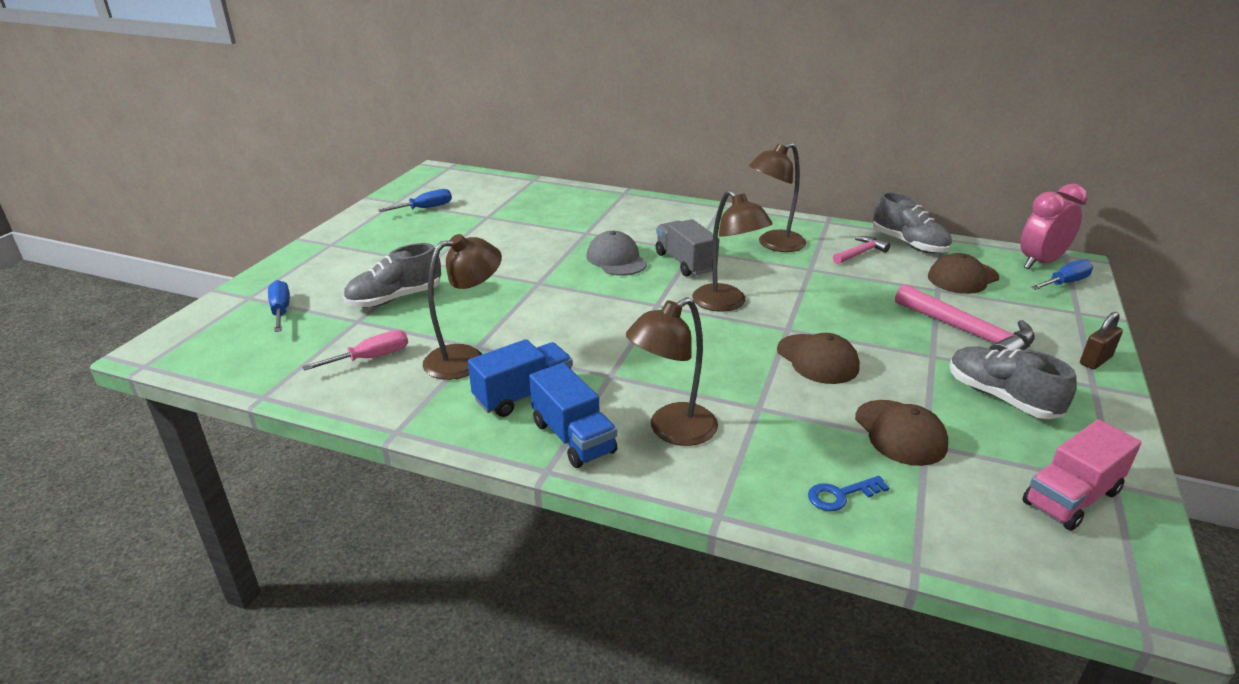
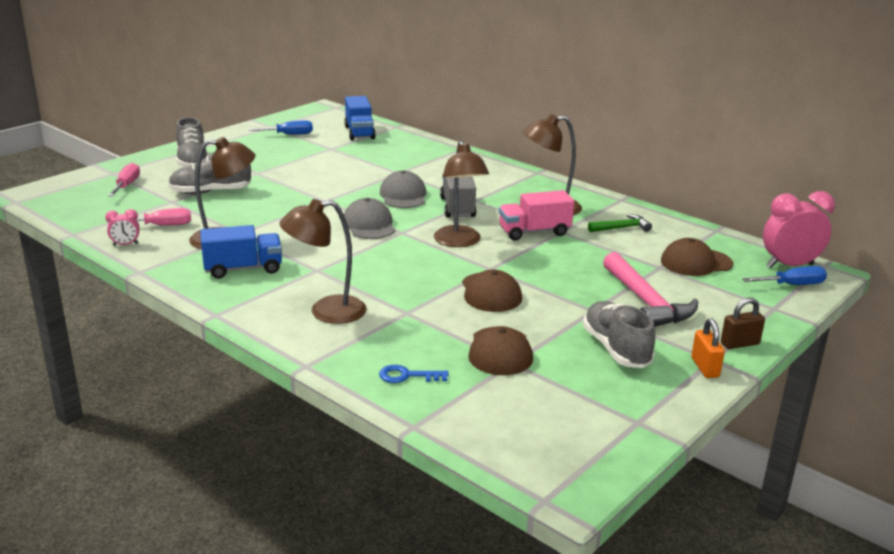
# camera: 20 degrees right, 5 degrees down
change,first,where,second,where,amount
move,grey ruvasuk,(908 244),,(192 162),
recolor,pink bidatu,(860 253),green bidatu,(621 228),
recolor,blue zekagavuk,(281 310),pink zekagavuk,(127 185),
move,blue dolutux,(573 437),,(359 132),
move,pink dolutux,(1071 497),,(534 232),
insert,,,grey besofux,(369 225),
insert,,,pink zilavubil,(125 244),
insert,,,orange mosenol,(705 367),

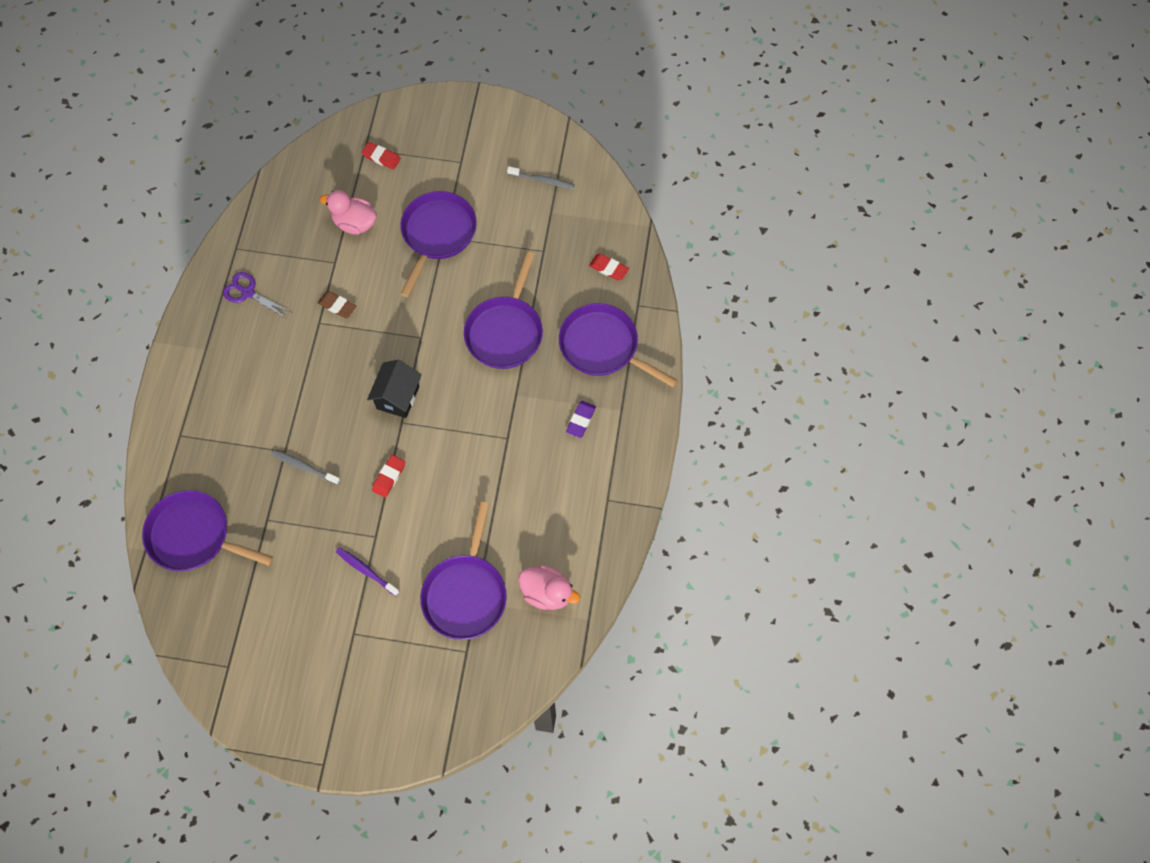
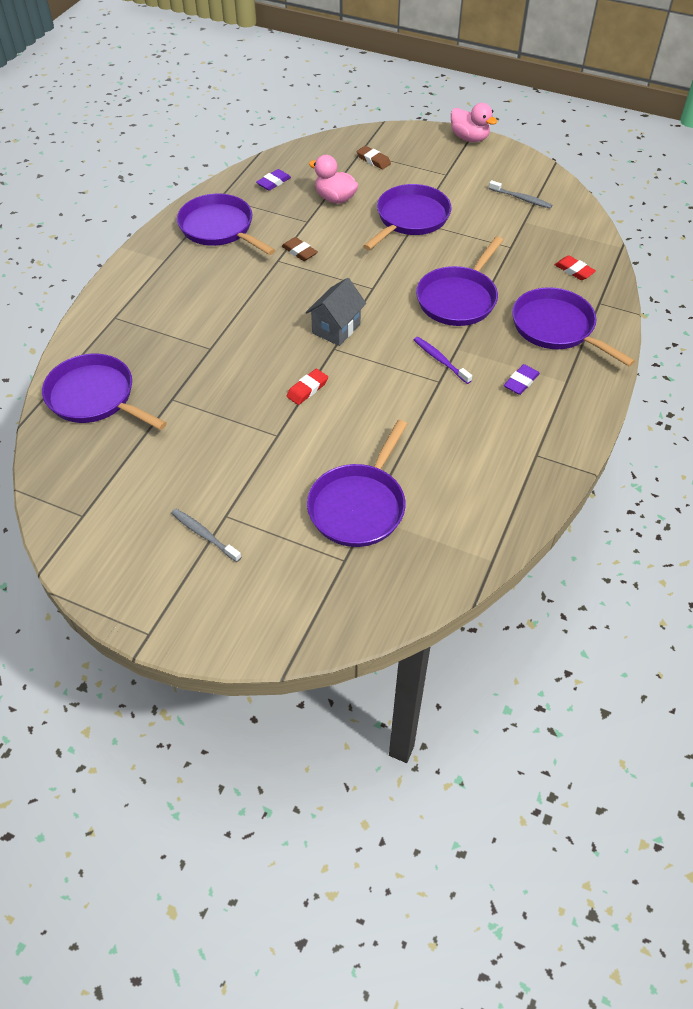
# camera: 15 degrees right, 15 degrees down
change,first,where,second,where,amount
recolor,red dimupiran,(381 157),brown dimupiran,(373 160),
replace,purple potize,(248 293),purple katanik,(219 228),
recolor,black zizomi,(398 397),grey zizomi,(336 328),
move,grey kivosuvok,(304 467),,(204 535),
move,purple kivosuvok,(366 571),,(440 360),
move,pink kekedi,(547 592),,(469 138),
insert,,,purple dimupiran,(273 182),

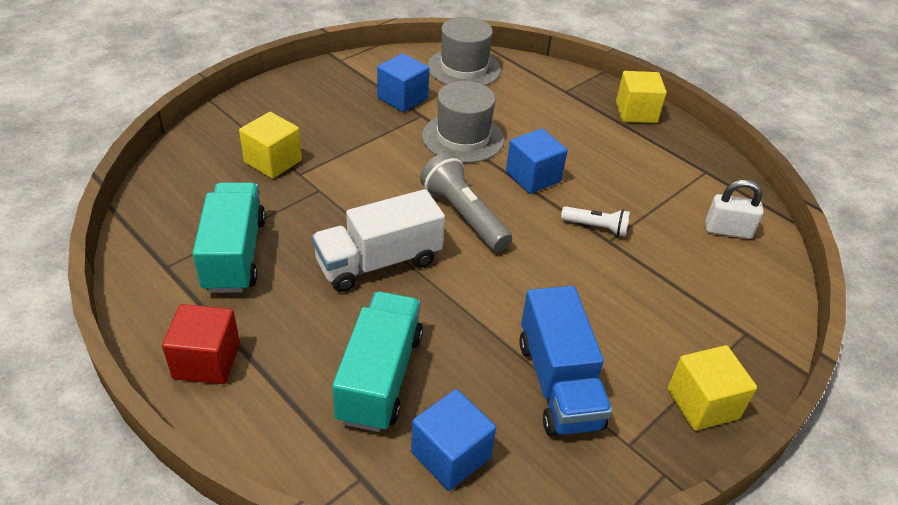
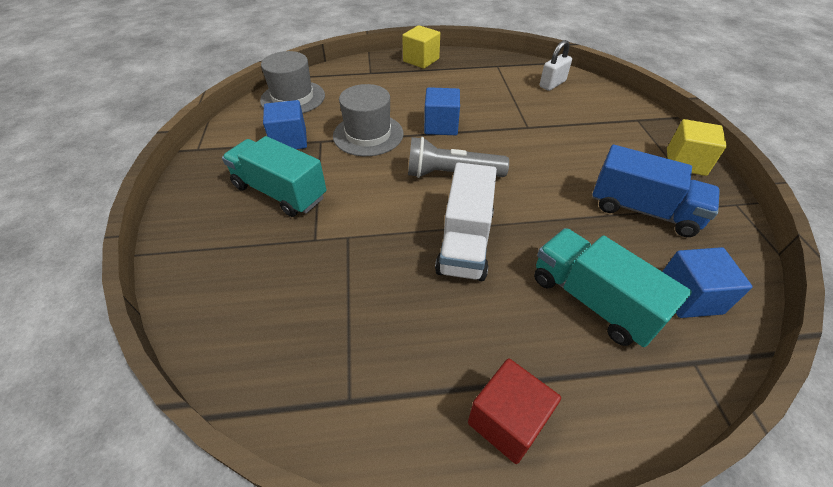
# camera: 50 degrees left, 5 degrees up
change,first,where,second,where,amount
delete,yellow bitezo,(273 161),,,
move,turquoise dolutux,(235 254),,(280 192),
delete,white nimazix,(596 227),,,

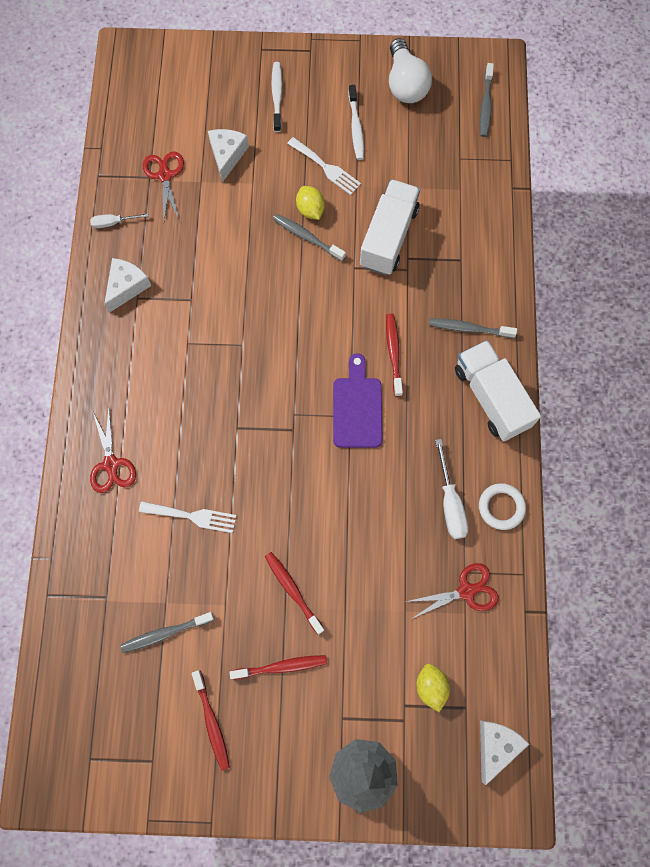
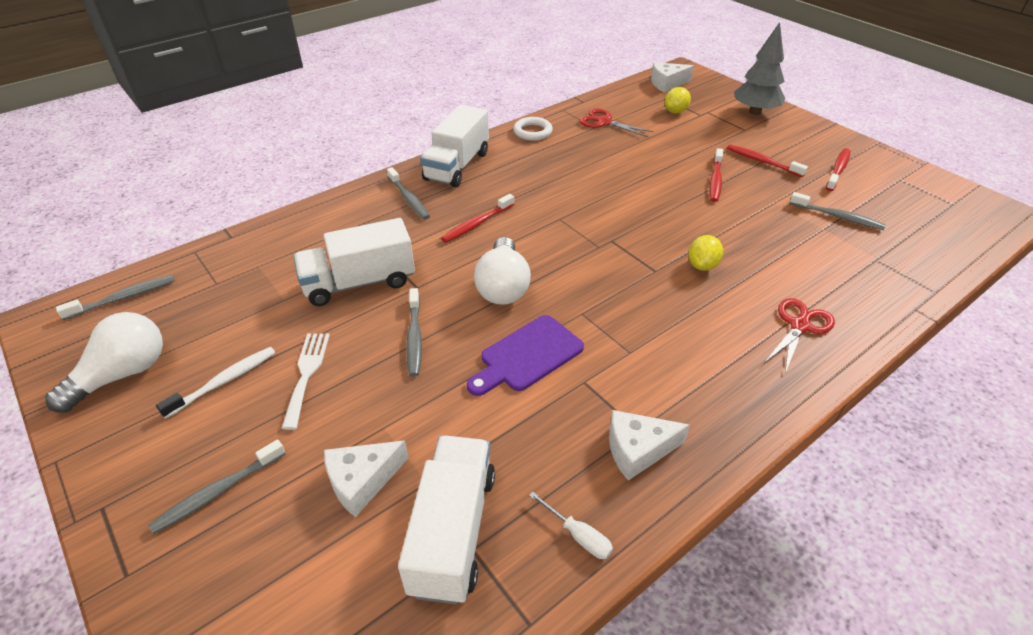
# camera: 130 degrees left, 30 degrees down
change,first,where,second,where,amount
recolor,white kivosuvok,(277 97),grey kivosuvok,(219 491),
replace,red potize,(165 175),white dolutux,(453 531),
move,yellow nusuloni,(310 210),,(702 265),
move,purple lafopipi,(357 407),,(527 356),
delete,white zekagavuk,(450 502),,,
delete,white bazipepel,(192 516),,,
insert,,,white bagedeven,(503 286),

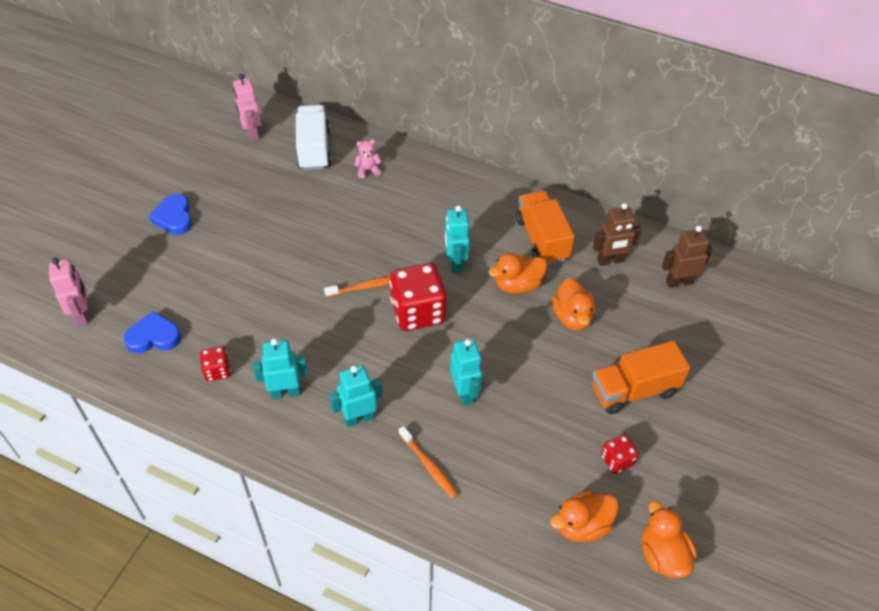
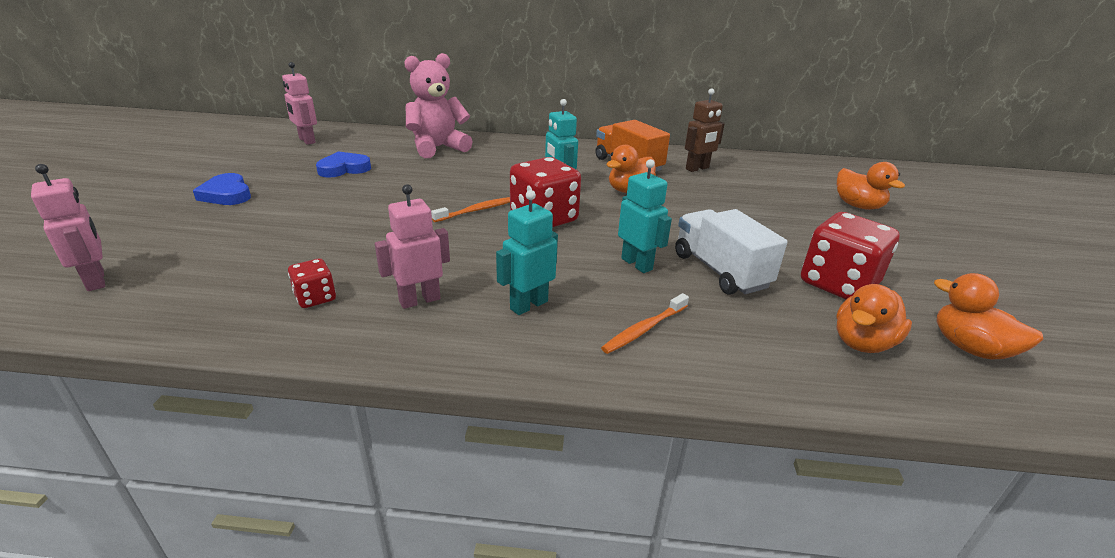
# camera: 20 degrees left, 20 degrees down
change,first,where,second,where,amount
move,white dolutux,(314 149),,(720 271),
resize,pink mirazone,(368 170),,(437 148),x2.38
delete,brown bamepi,(679 282),,,
move,orange kekedi,(572 317),,(858 206),
move,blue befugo,(153 337),,(344 169),
recolor,turquoise bamepi,(285 392),pink bamepi,(419 300),
delete,orange dolutux,(633 390),,,
rotate,orange kivosuvok,(428 466),,(644 329),105 degrees clockwise
resize,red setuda,(617 460),,(838 284),x2.00

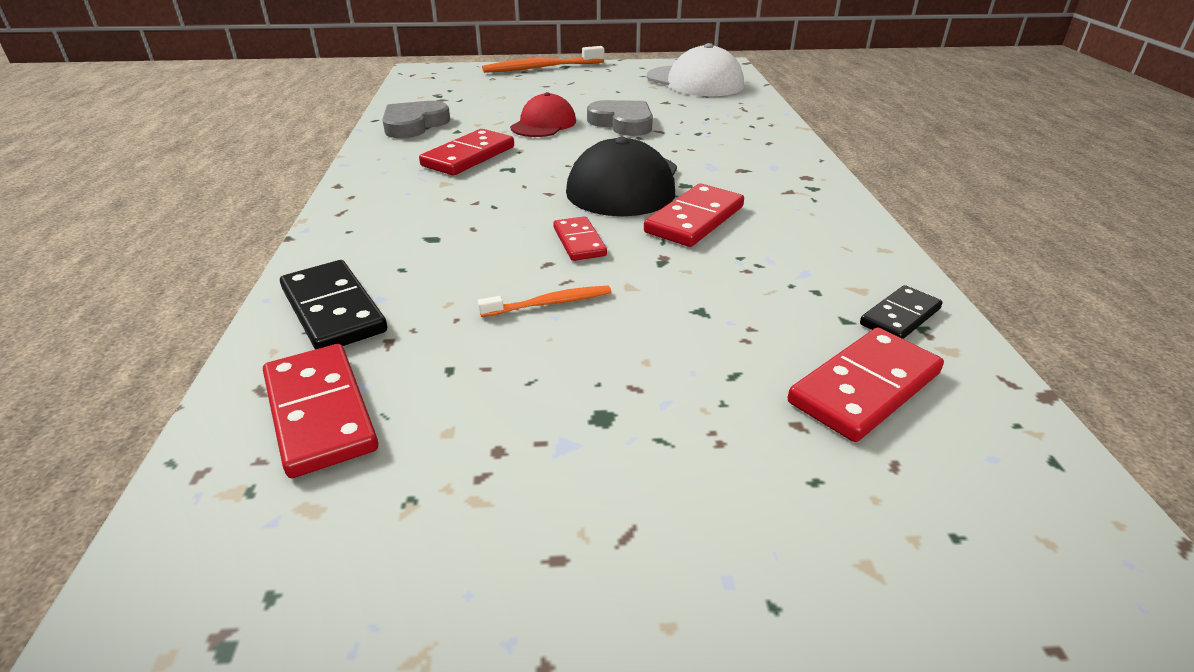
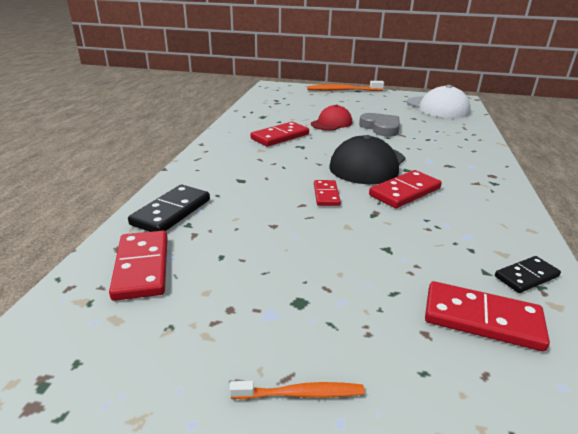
# camera: 15 degrees right, 5 degrees down
change,first,where,second,where,amount
delete,grey befugo,(414 124),,,
rotate,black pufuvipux,(333 310),,(171 212),45 degrees clockwise
move,orange kivosuvok,(550 303),,(301 394),
rotate,red pufuvipux,(864 387),,(482 319),45 degrees clockwise

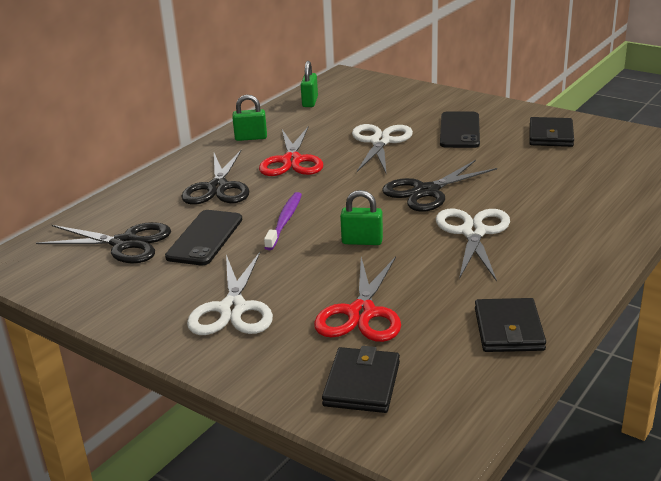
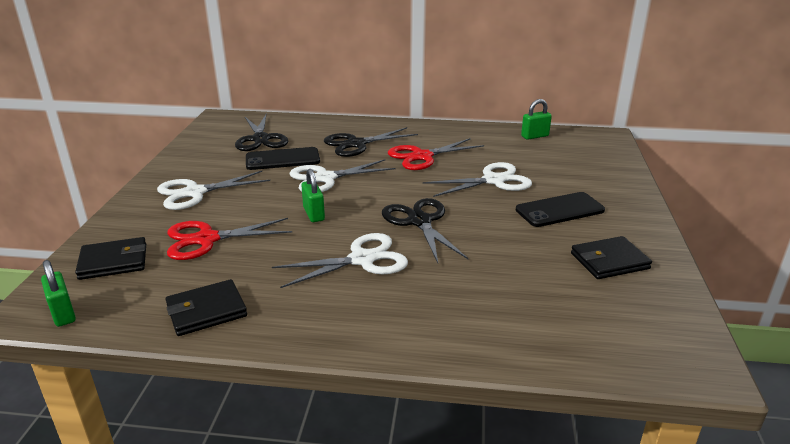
# camera: 60 degrees right, 0 degrees up
change,first,where,second,where,amount
move,green mosenol,(251 138),,(63 313),
rotate,black potize,(426 191),,(420 221),45 degrees clockwise
replace,purple kivosuvok,(285 221),white potize,(325 178),

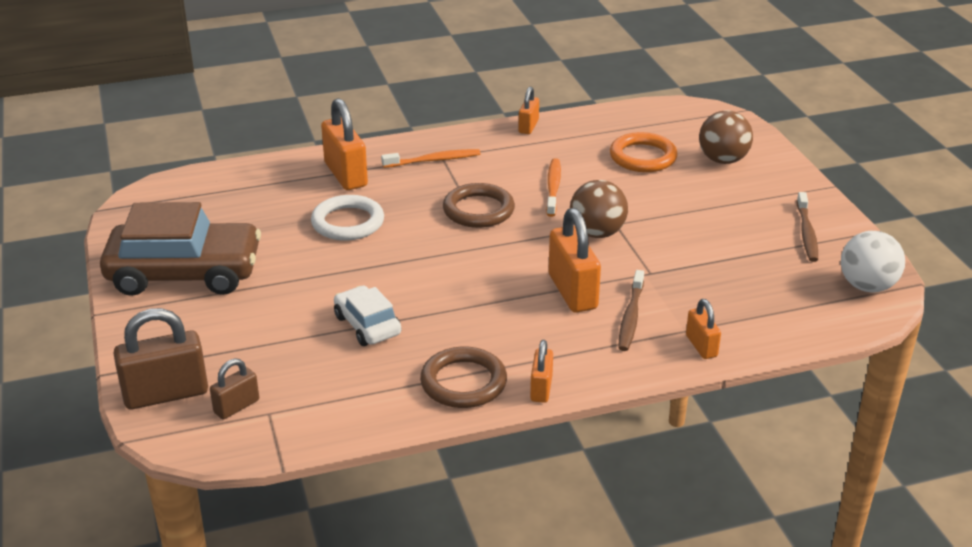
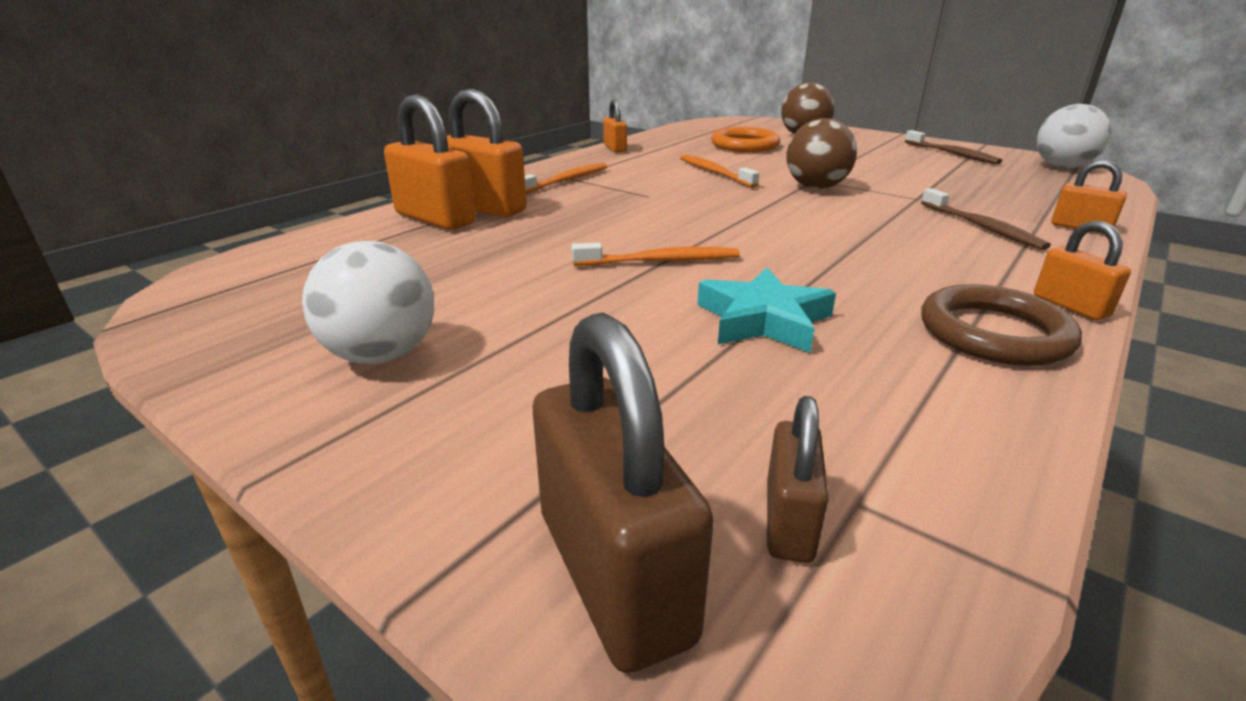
# camera: 35 degrees left, 5 degrees down
change,first,where,second,where,amount
delete,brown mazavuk,(478 210),,,
delete,white mazavuk,(348 222),,,
replace,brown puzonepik,(185 273),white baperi,(382 355),
move,orange mosenol,(572 292),,(435 219),
replace,white puzonepik,(367 325),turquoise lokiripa,(763 320),
rotate,brown mosenol,(166 394),,(614 574),60 degrees counterclockwise
insert,,,orange kivosuvok,(660 261),

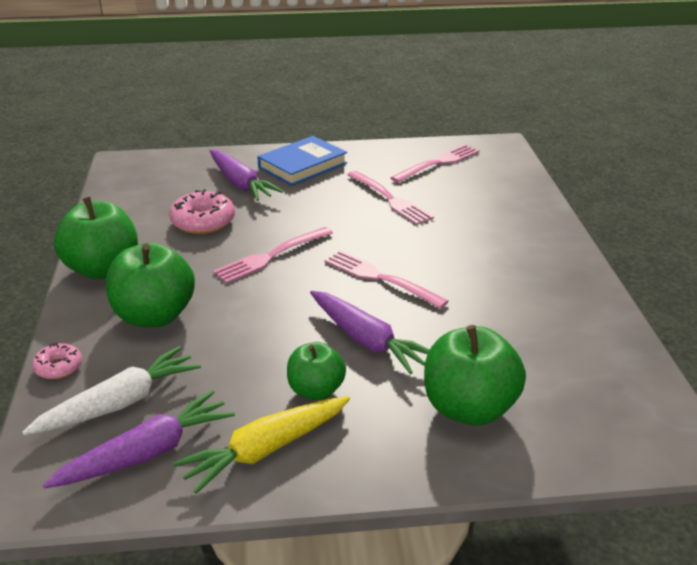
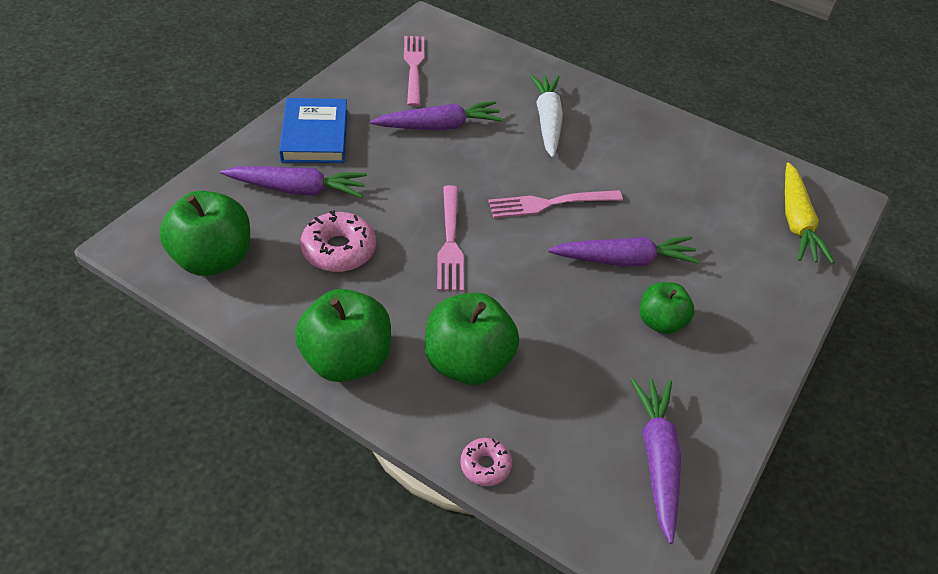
# camera: 55 degrees left, 15 degrees up
change,first,where,second,where,amount
replace,pink bazipepel,(390 199),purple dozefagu,(439 126),
move,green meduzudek,(469 408),,(213 259),
move,white dozefagu,(119 403),,(547 121),
move,yellow dozefagu,(266 450),,(796 222),

